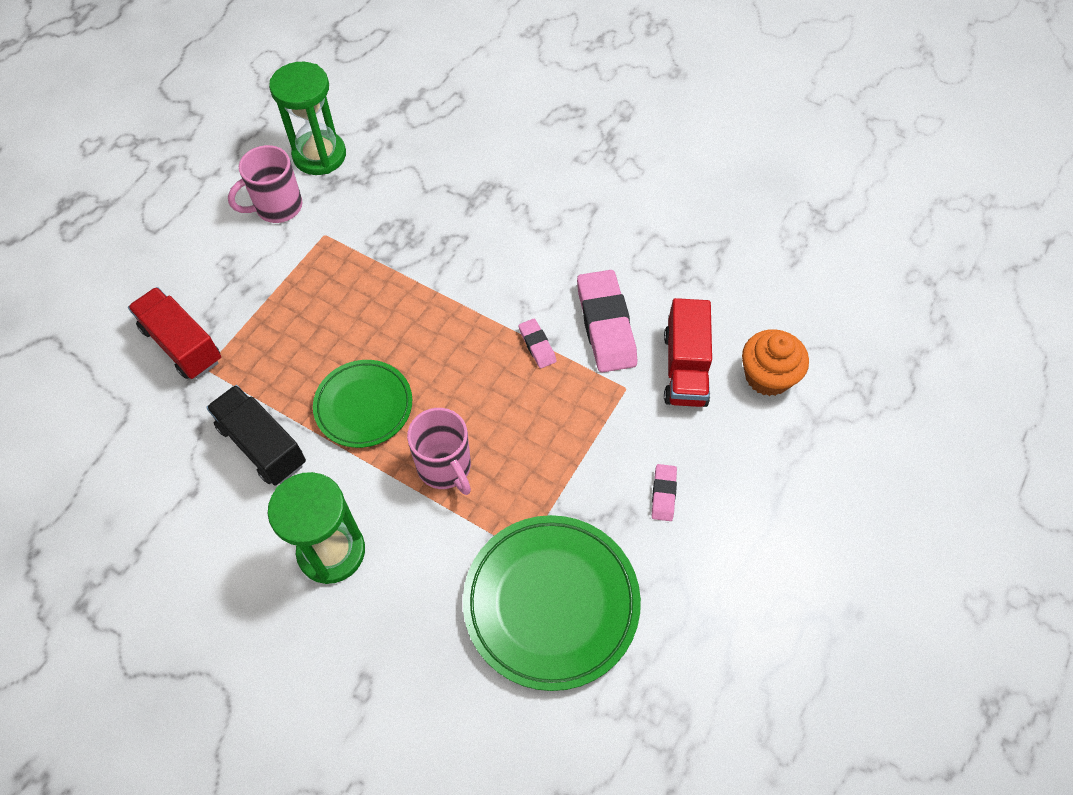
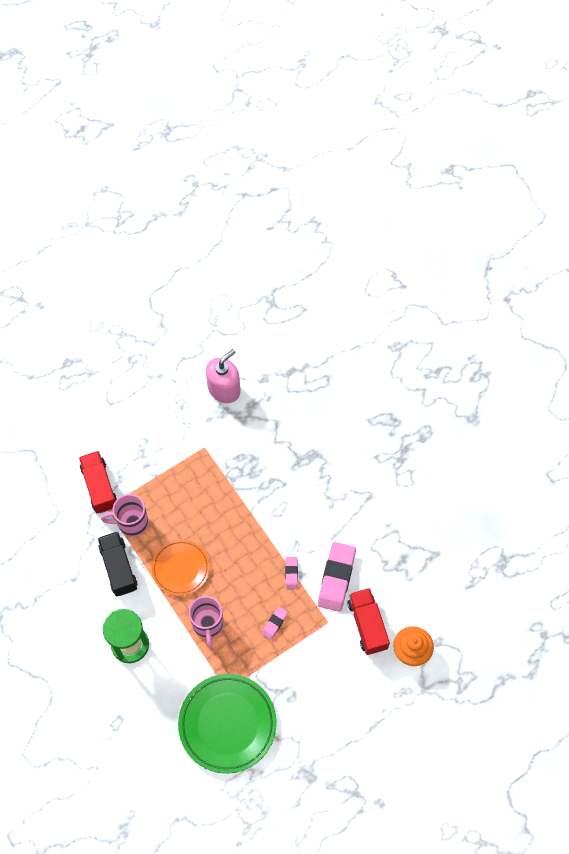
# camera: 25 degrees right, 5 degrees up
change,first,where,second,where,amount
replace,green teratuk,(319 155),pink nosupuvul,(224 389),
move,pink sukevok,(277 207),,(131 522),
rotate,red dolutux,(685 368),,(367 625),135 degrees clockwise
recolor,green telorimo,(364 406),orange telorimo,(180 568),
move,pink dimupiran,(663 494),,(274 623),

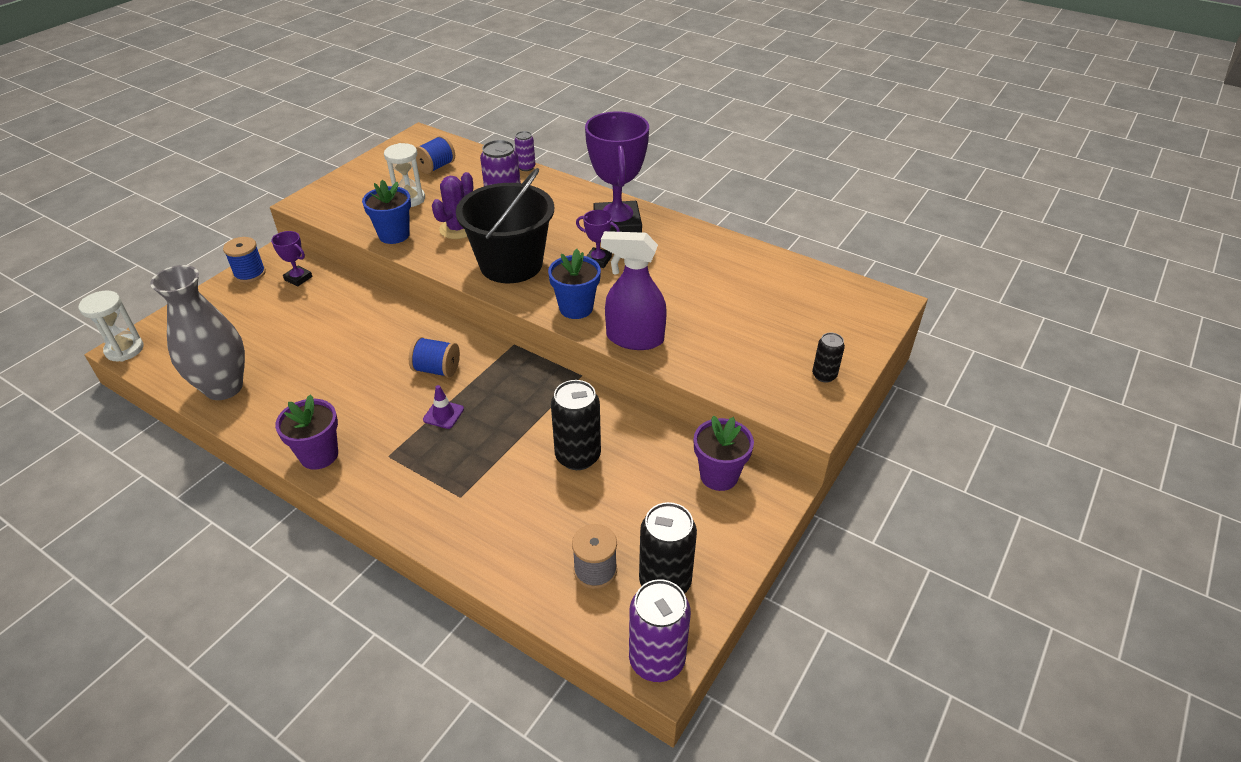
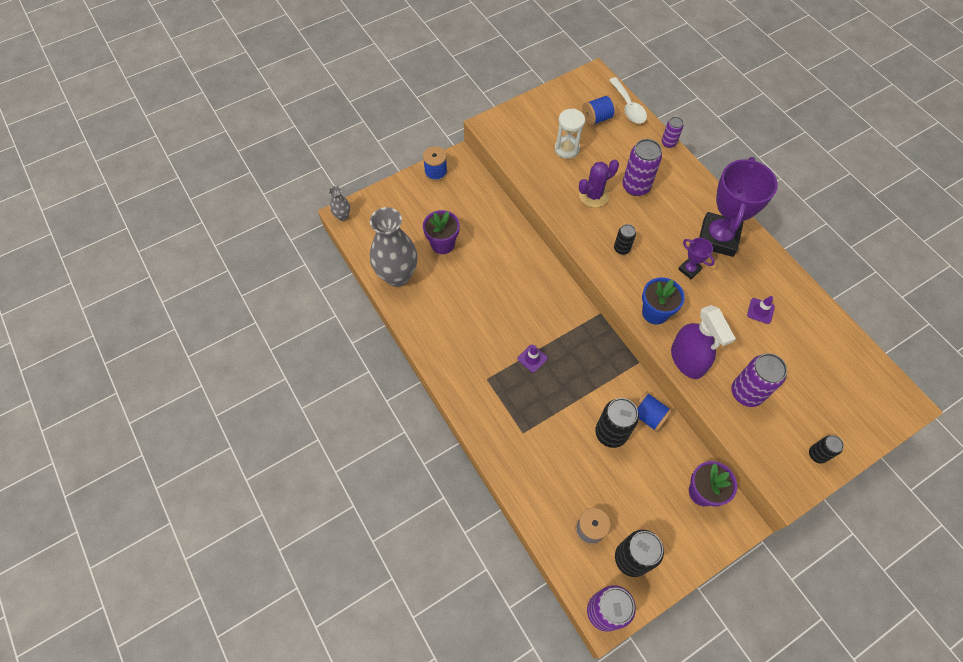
# camera: 25 degrees right, 20 degrees up
change,first,where,second,where,amount
replace,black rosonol,(511 264),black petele,(621 248),
delete,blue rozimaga,(394 235),,,
delete,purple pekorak,(298 278),,,
rotate,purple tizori,(634 338),,(687 360),150 degrees counterclockwise
replace,white teratuk,(124 350),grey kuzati,(342 216),
move,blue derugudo,(437 369),,(648 416),
move,purple rozimaga,(319 455),,(442 244),
insert,,,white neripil,(628 107),
insert,,,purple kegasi,(760 311),
insert,,,purple petele,(746 393),

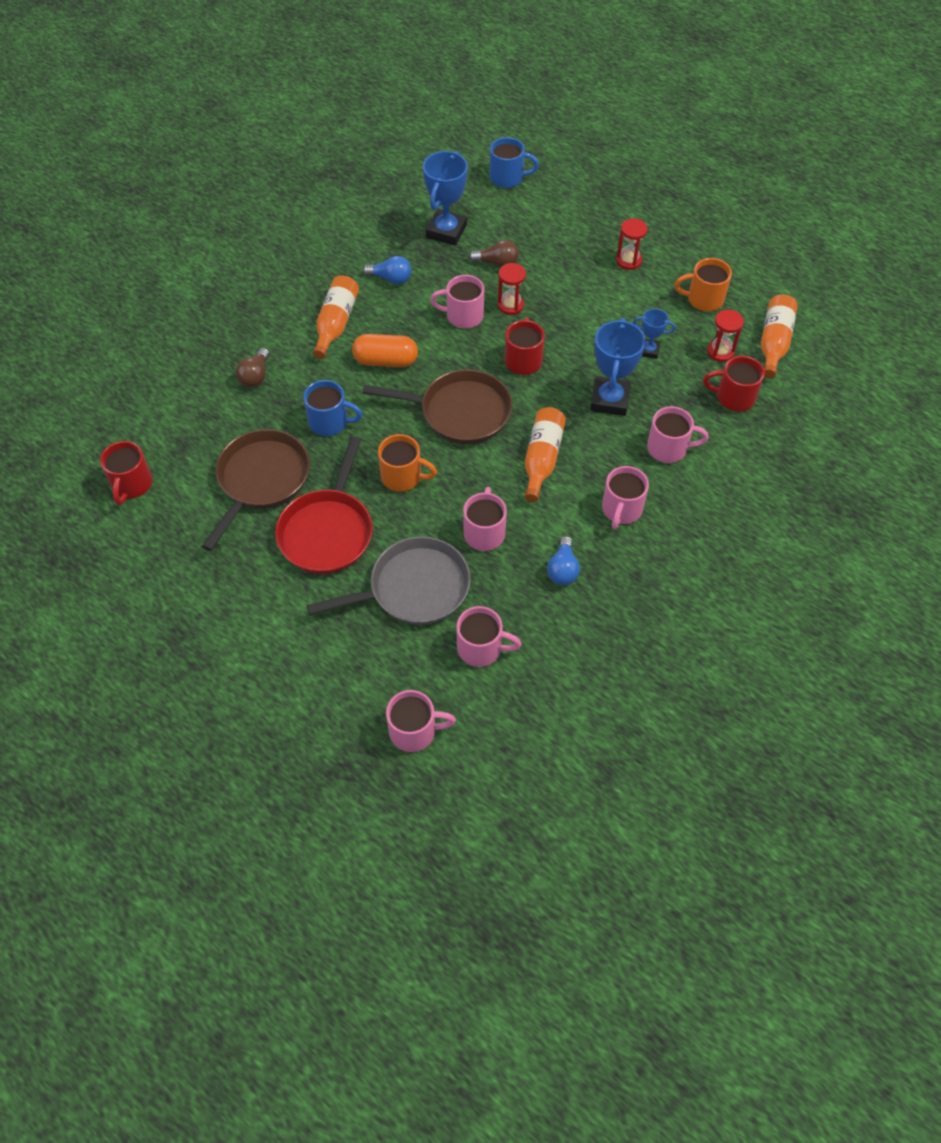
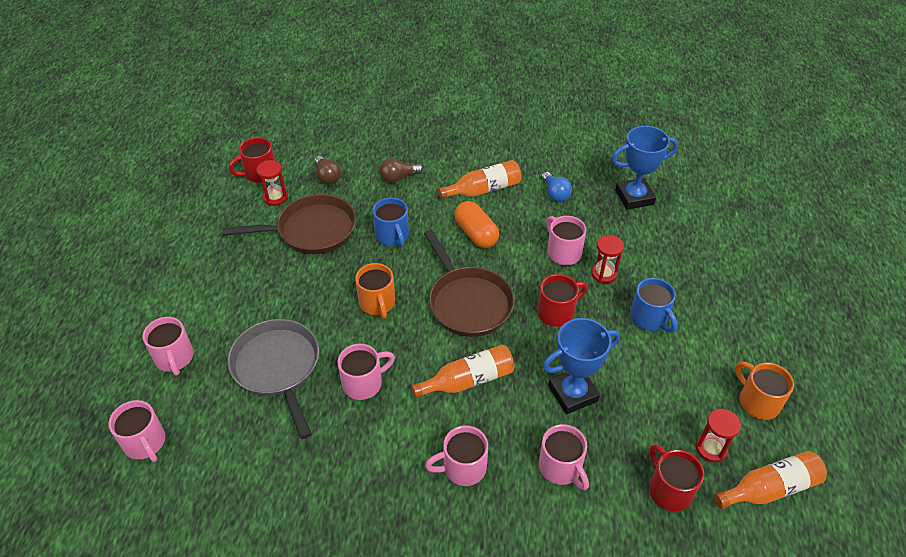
# camera: 55 degrees right, 10 degrees down
change,first,where,second,where,amount
move,blue sukevok,(508 178),,(649 318),
move,red teratuk,(628 261),,(275 198),
move,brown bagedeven,(497 263),,(327 177),
delete,blue pekorak,(649 350),,,
delete,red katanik,(327 531),,,
rotate,grey katanik,(413 588),,(278 368),150 degrees counterclockwise
delete,blue bagedeven,(563 569),,,
move,pink sukevok,(481 648),,(174 358),

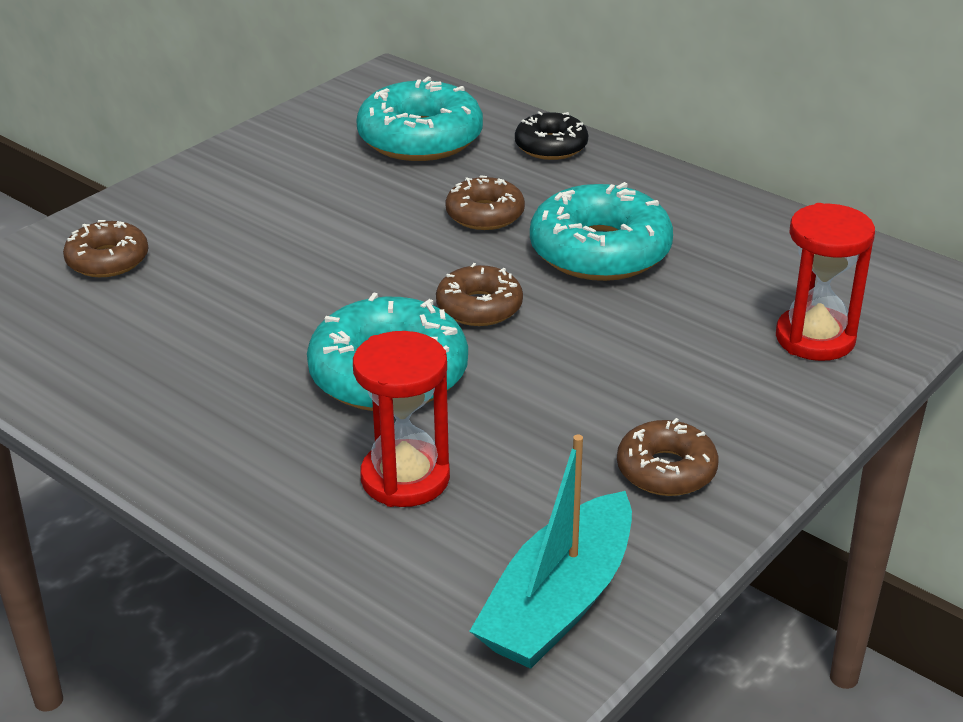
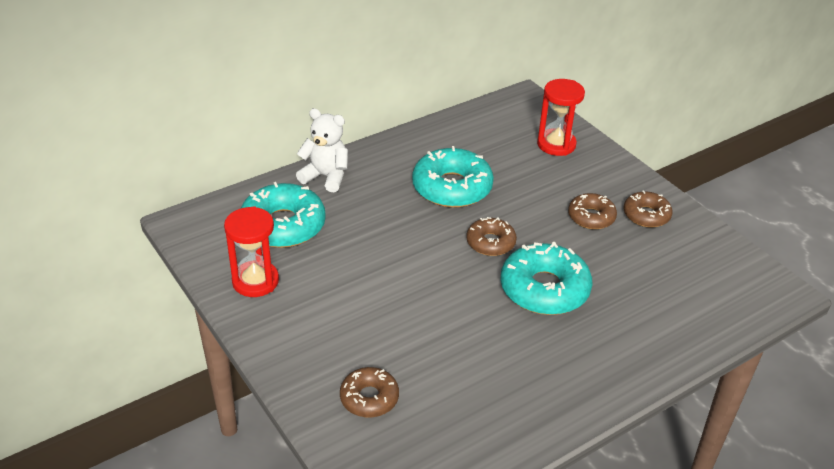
# camera: 75 degrees left, 5 degrees up
change,first,where,second,where,amount
replace,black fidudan,(551 146),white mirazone,(326 177),
move,brown fidudan,(485 214),,(591 217),
move,red teratuk,(405 478),,(255 281),
delete,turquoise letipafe,(558 602),,,

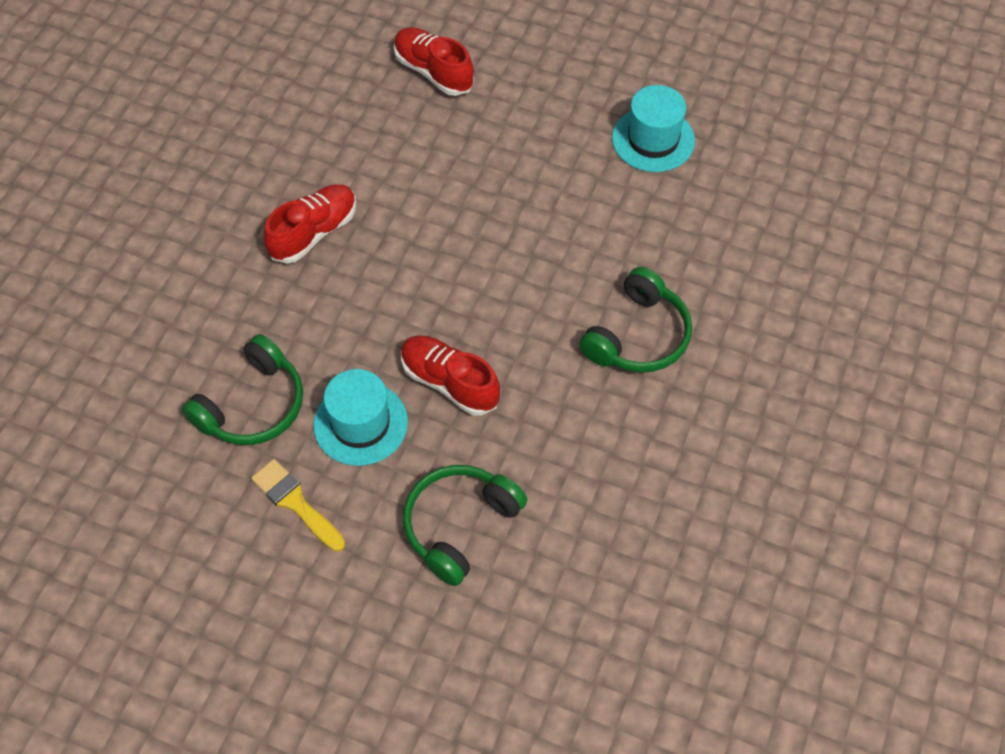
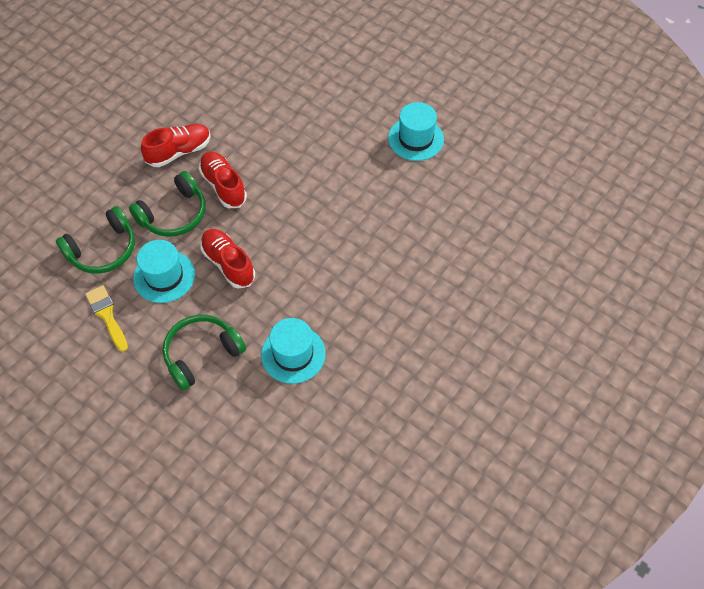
# camera: 15 degrees right, 0 degrees up
change,first,where,second,where,amount
move,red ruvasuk,(433 72),,(223 186),
move,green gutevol,(638 336),,(174 214),
insert,,,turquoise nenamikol,(293 354),

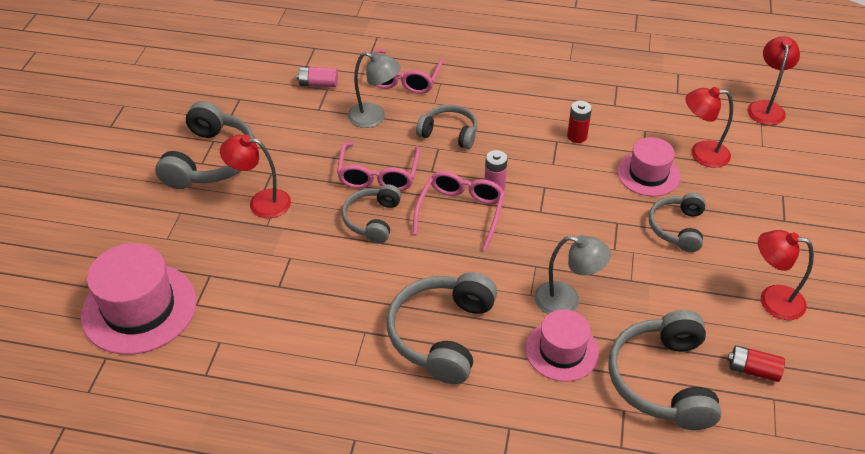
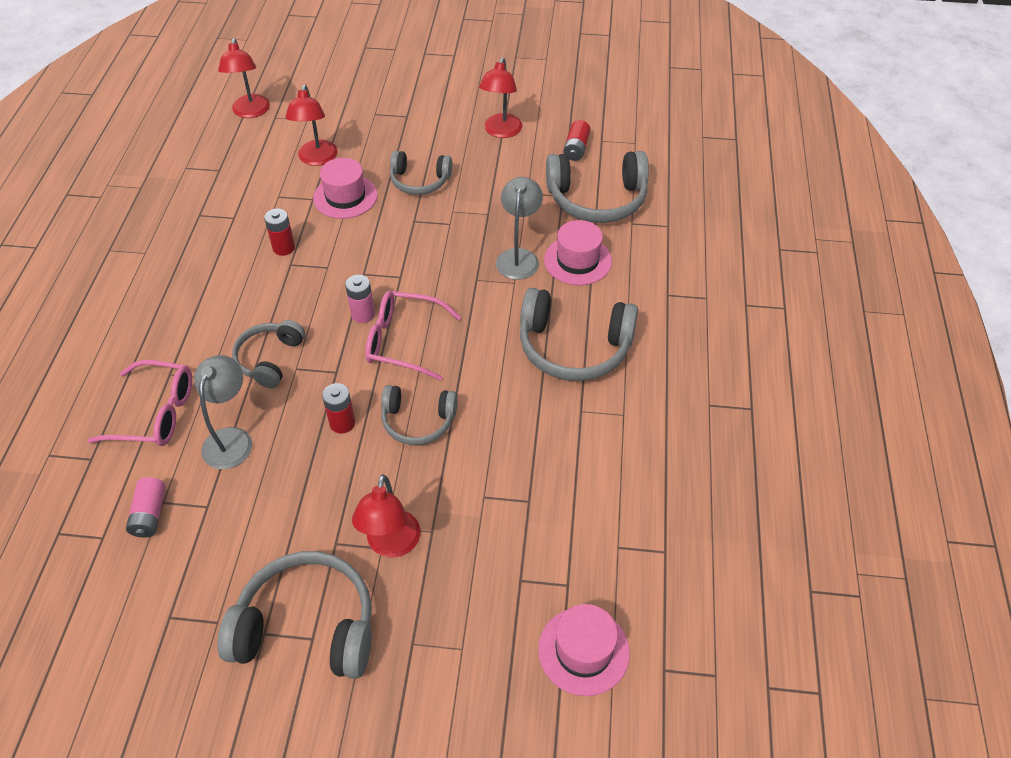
# camera: 95 degrees left, 5 degrees up
change,first,where,second,where,amount
rotate,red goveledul,(766 107),,(250 112),105 degrees counterclockwise
replace,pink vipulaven,(378 175),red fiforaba,(342 423),
resize,pink nenamikol,(139 308),,(583 651),x0.63

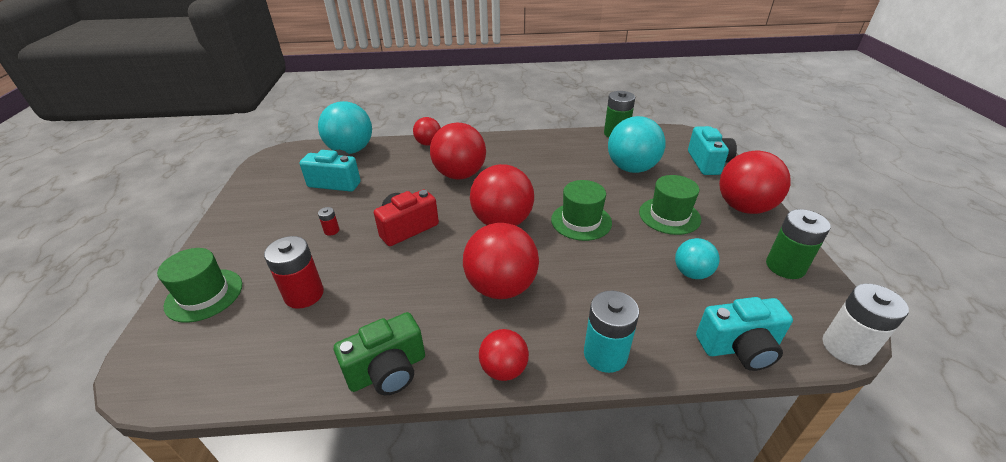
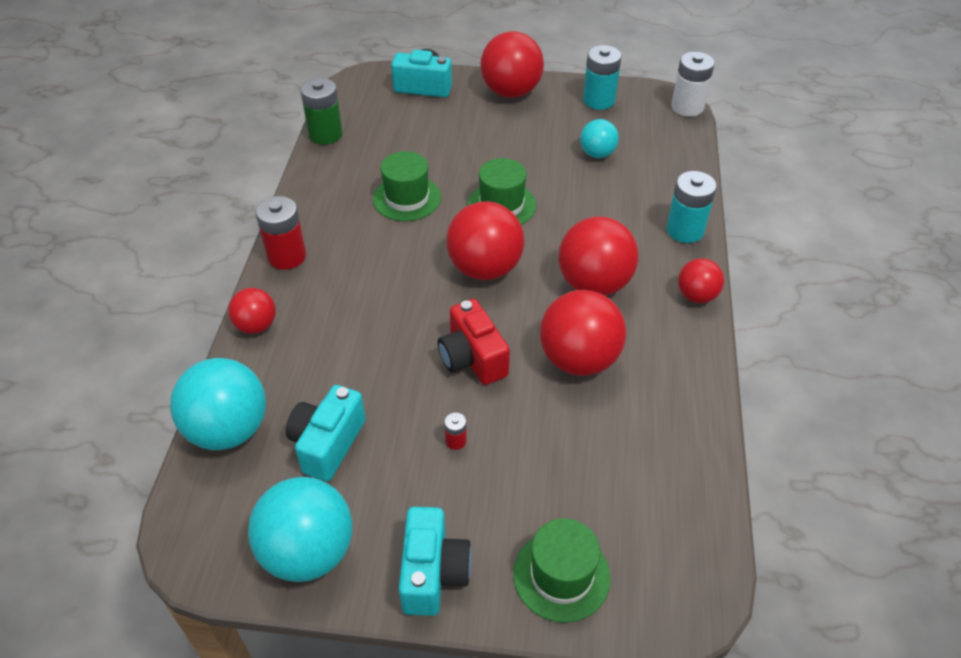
# camera: 80 degrees left, 10 degrees up
change,first,where,second,where,amount
move,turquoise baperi,(631 168),,(308 552),
move,red baperi,(460 174),,(579 359),
move,green nenamikol,(669 216),,(407 198),
recolor,green fiforaba,(785 266),turquoise fiforaba,(598 100),
move,red fiforaba,(304 294),,(287 256),
move,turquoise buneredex,(739 347),,(433 573),
delete,green buneredex,(388 371),,,

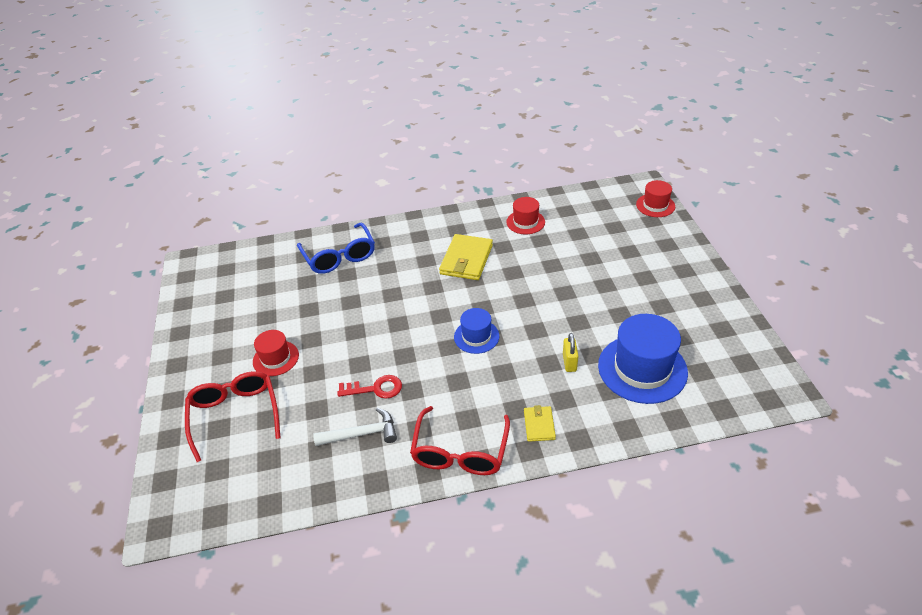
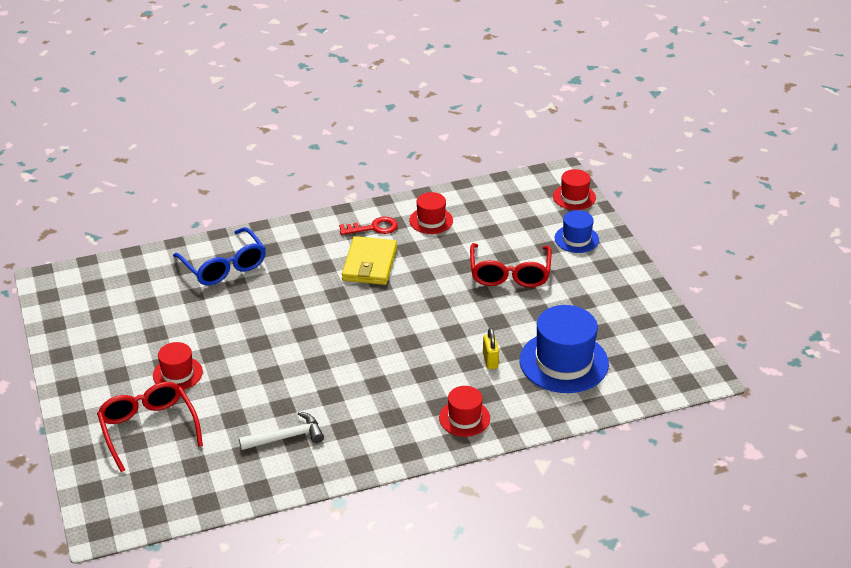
# camera: 10 degrees left, 5 degrees down
change,first,where,second,where,amount
move,blue nenamikol,(476 336),,(576 239),
move,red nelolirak,(375 389),,(373 228),
replace,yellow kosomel,(539 425),red nenamikol,(464 418),
move,red vipulaven,(460 451),,(509 273),

